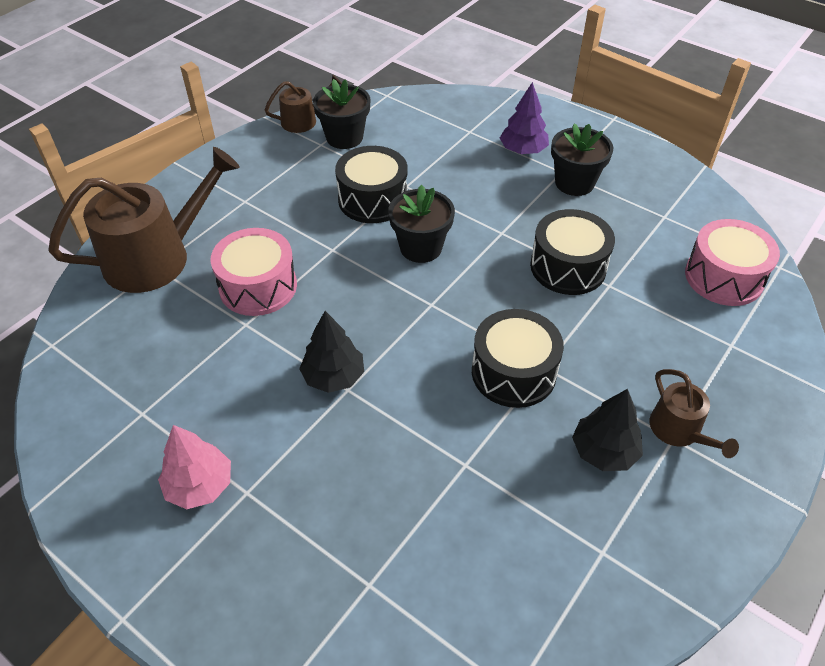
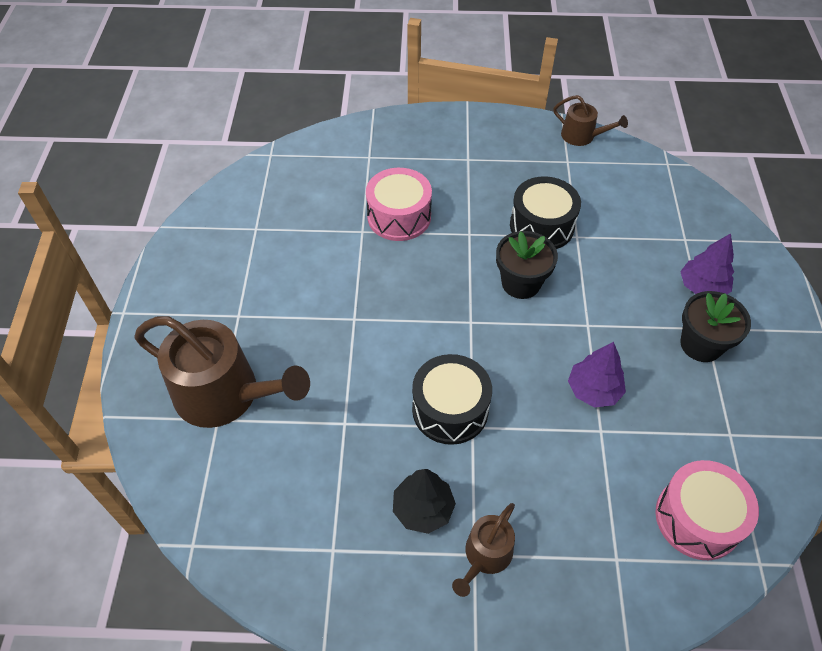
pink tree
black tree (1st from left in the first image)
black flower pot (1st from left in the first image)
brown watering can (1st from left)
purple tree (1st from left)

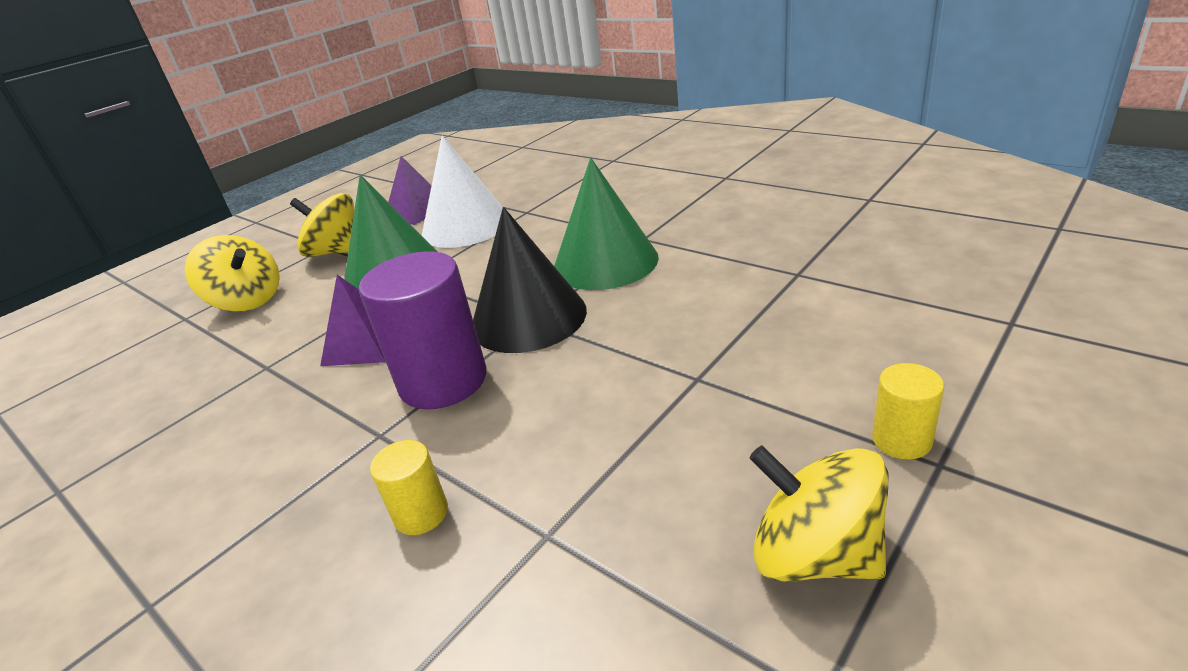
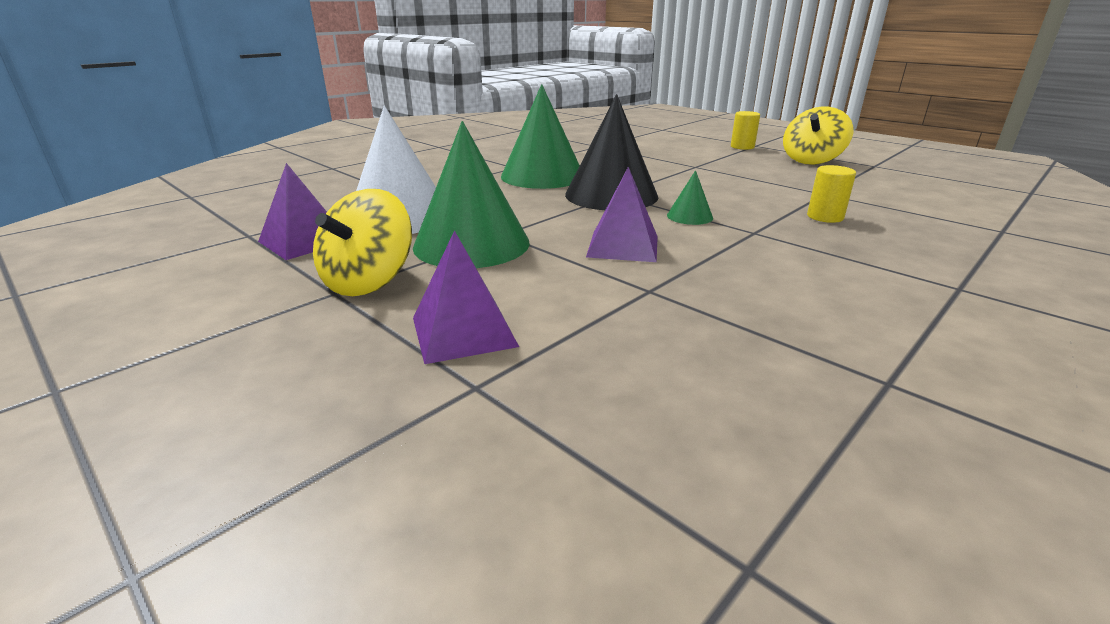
purple pyramid (2nd from left)
green cone (3rd from left)

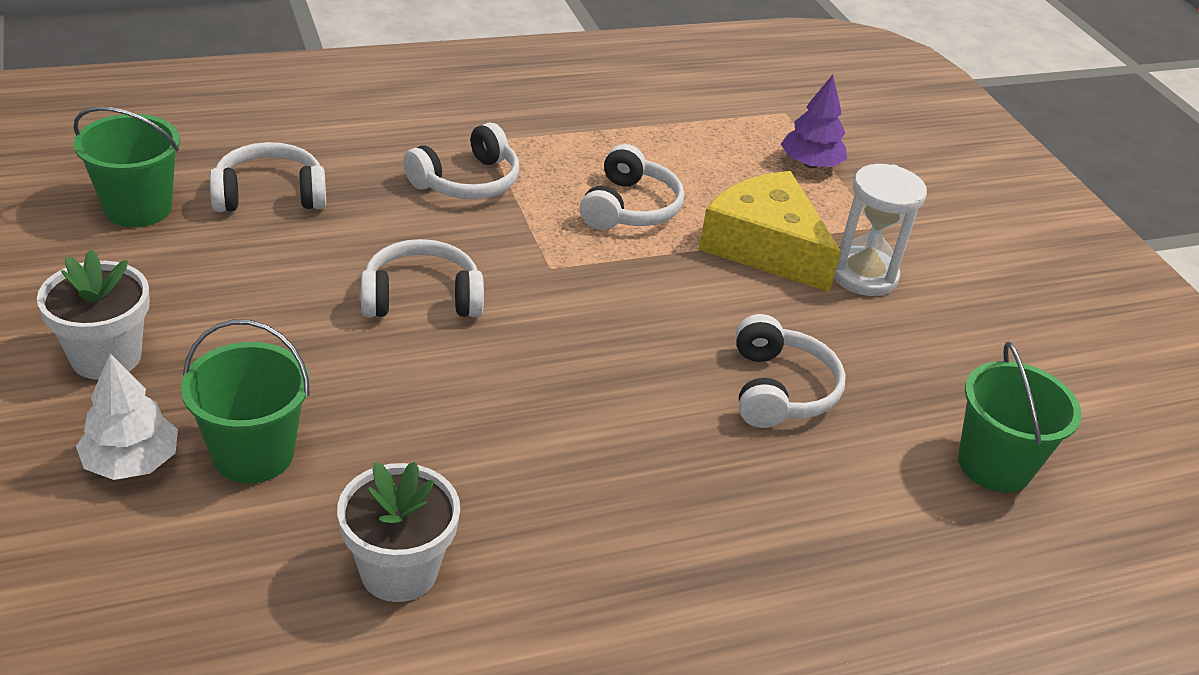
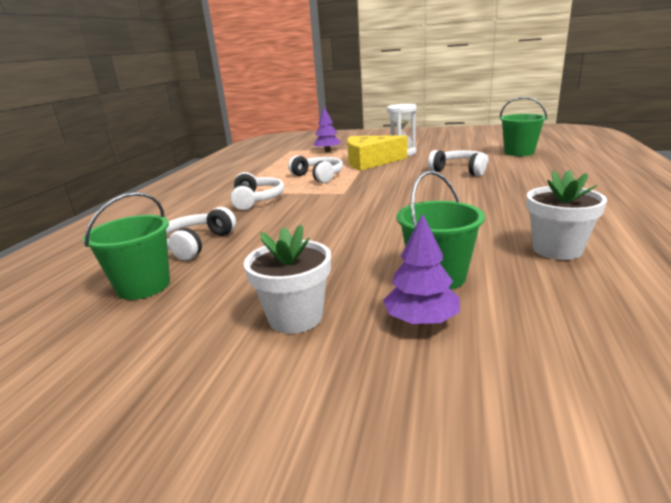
white headphones (2nd from left in the first image)
purple tree (2nd from left)

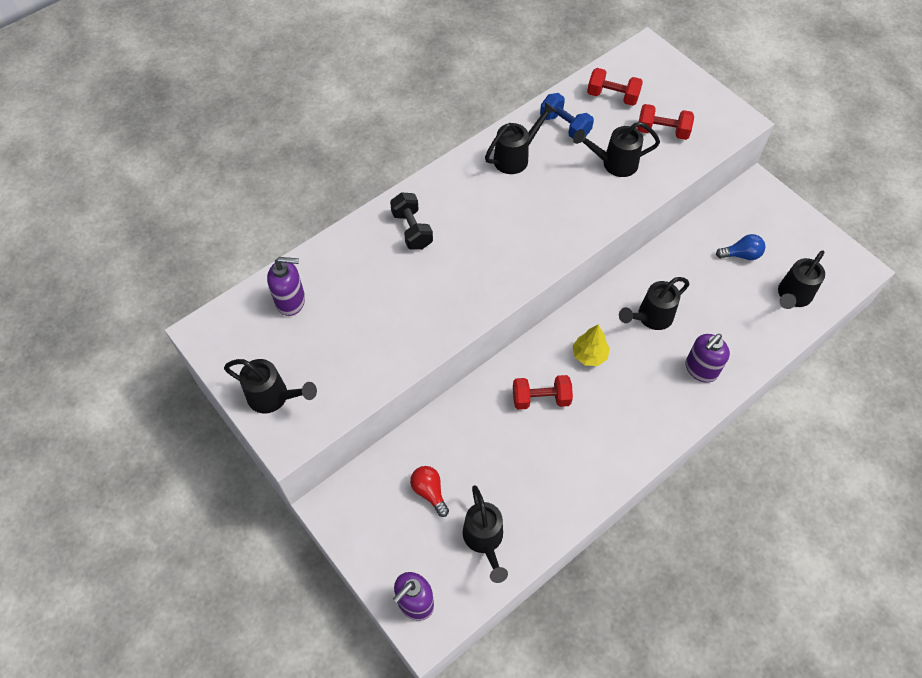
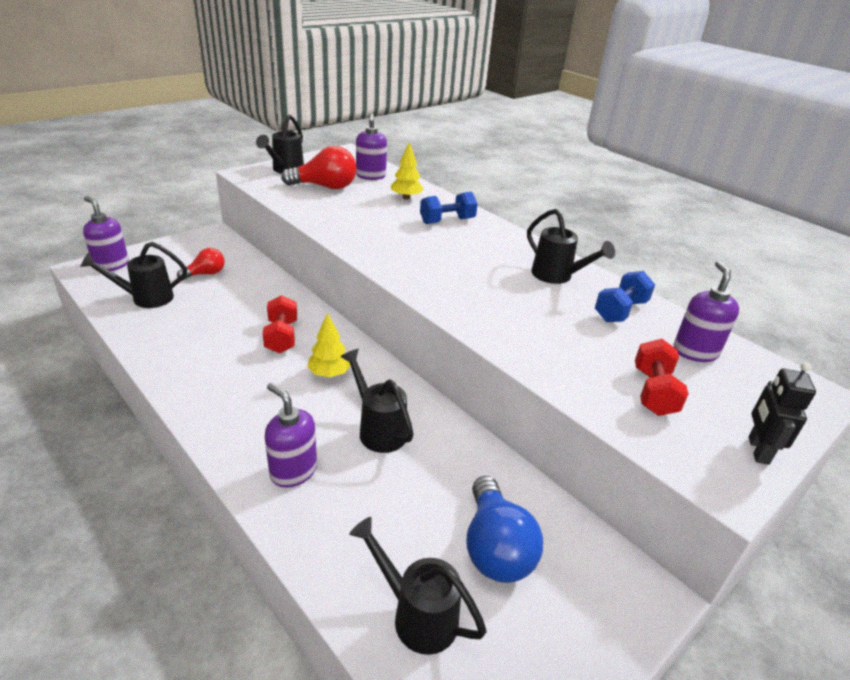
black watering can (4th from left in the first image)
red light bulb (2nd from left)
yellow tree (2nd from left)
black robot
purple soap dispenser (4th from left)
blue dumbbell (1st from left)
blue light bulb

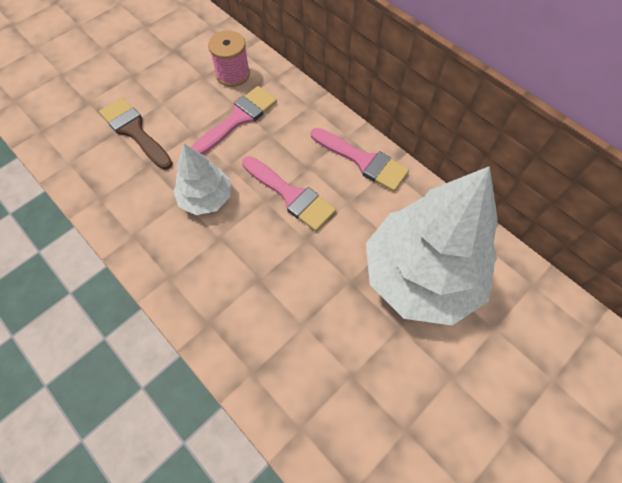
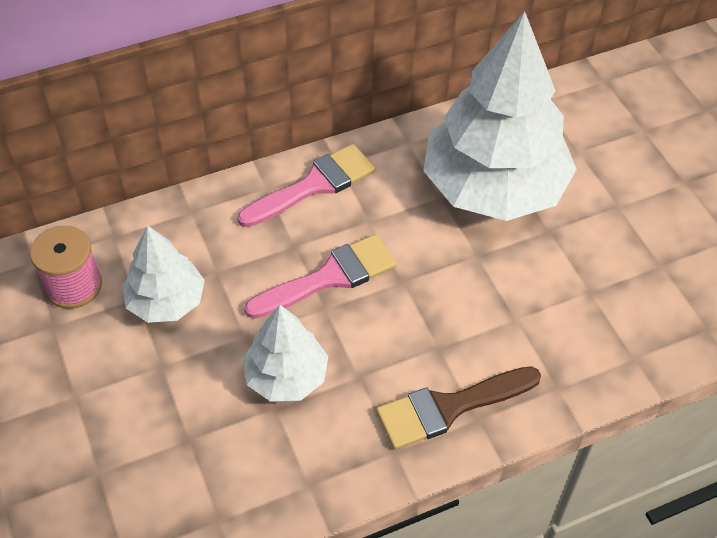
brown brush
white tree (1st from left)

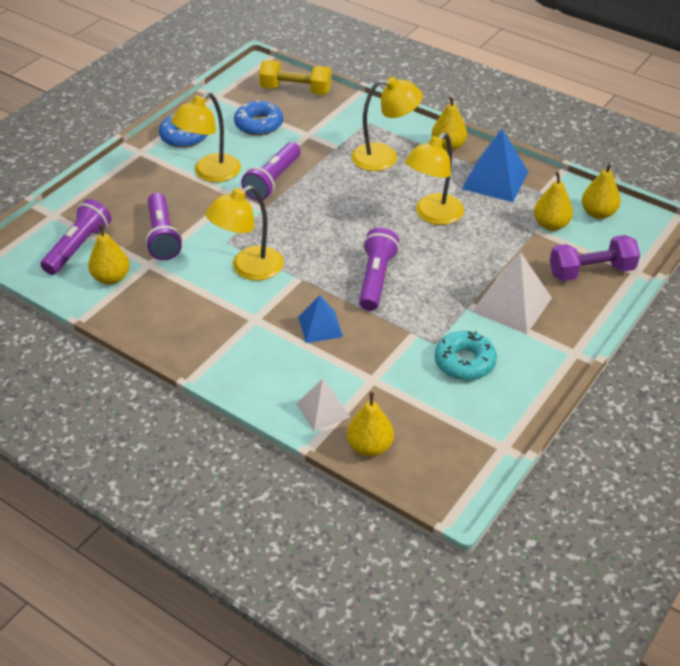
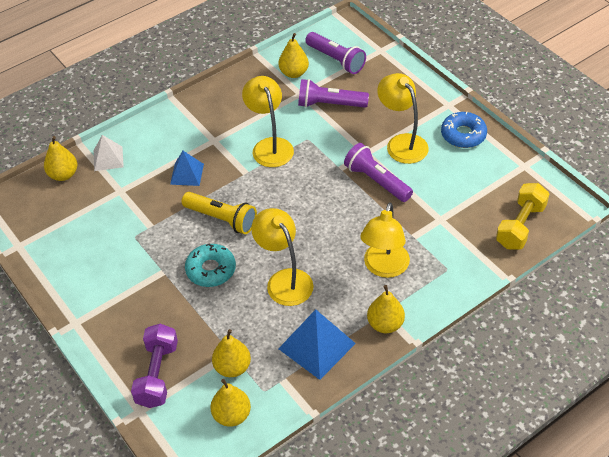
blue donut (2nd from left in the first image)
white pyramid (2nd from left in the first image)
turquoise donut
yellow flashlight

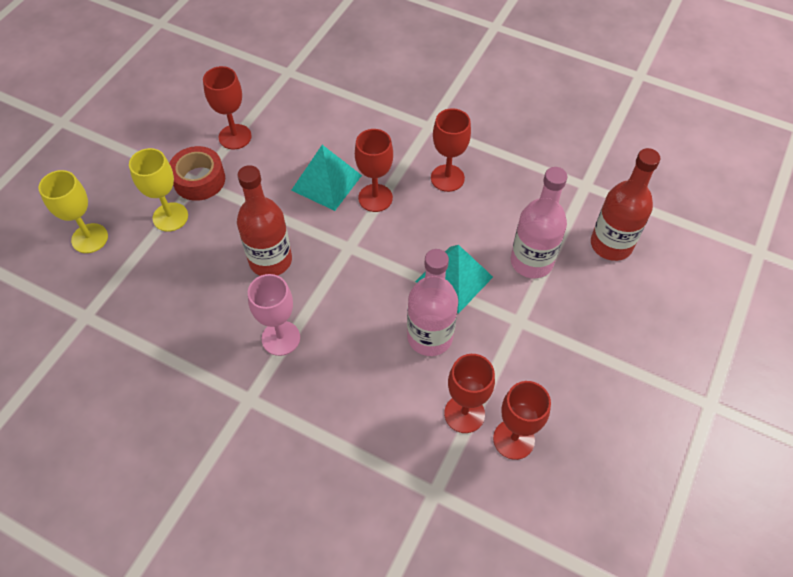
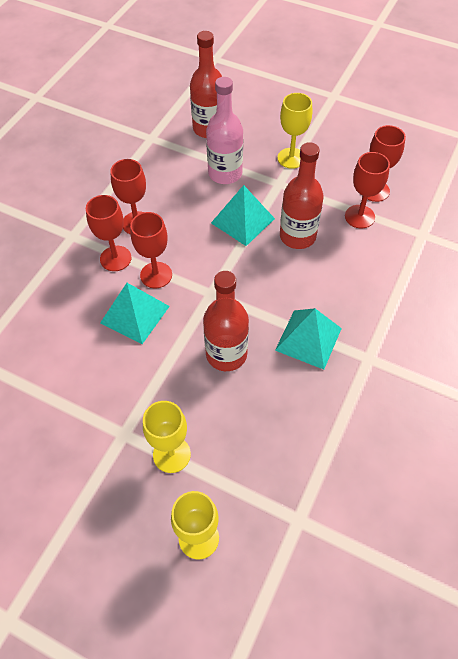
red tape
yellow goblet (3rd from left)
red goblet (1st from left)
turquoise pyramid (3rd from left)
red bottle (3rd from left)

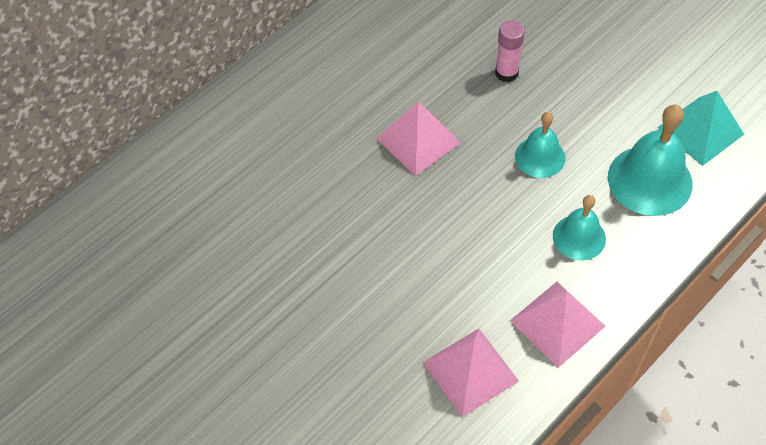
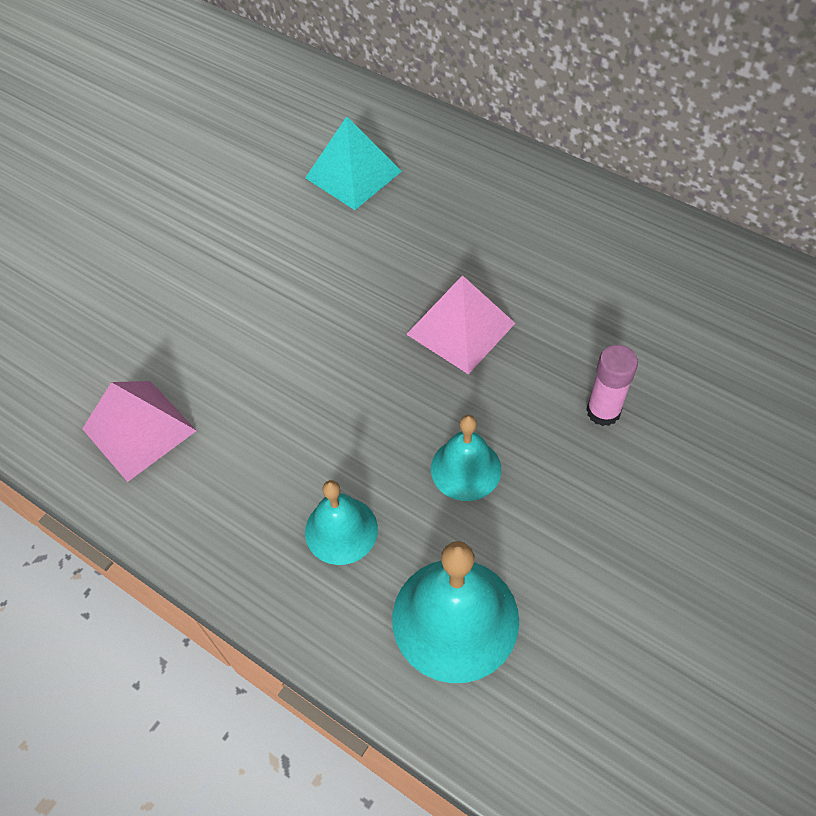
pink pyramid (3rd from left in the first image)
turquoise pyramid

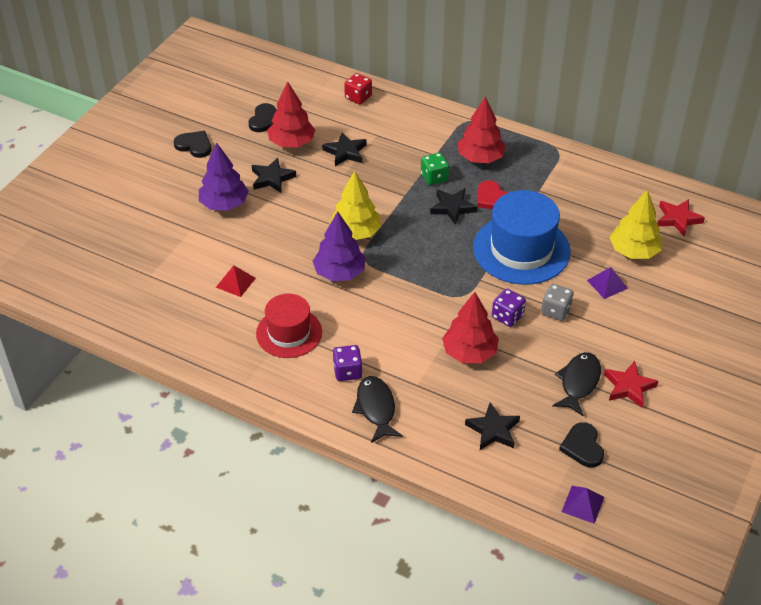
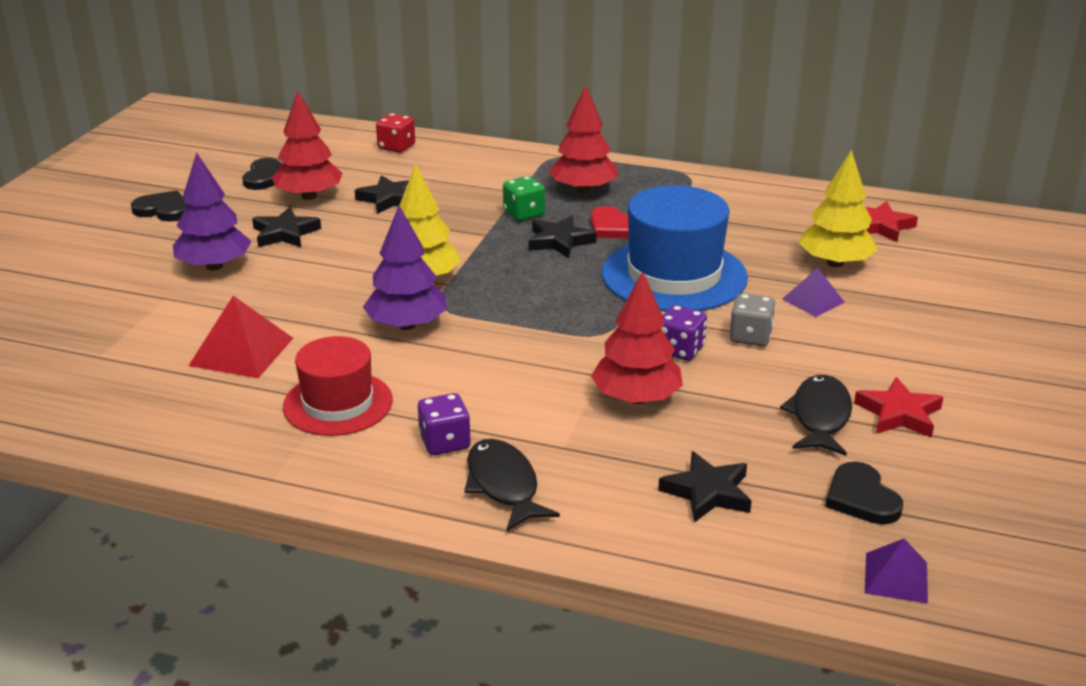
red pyramid

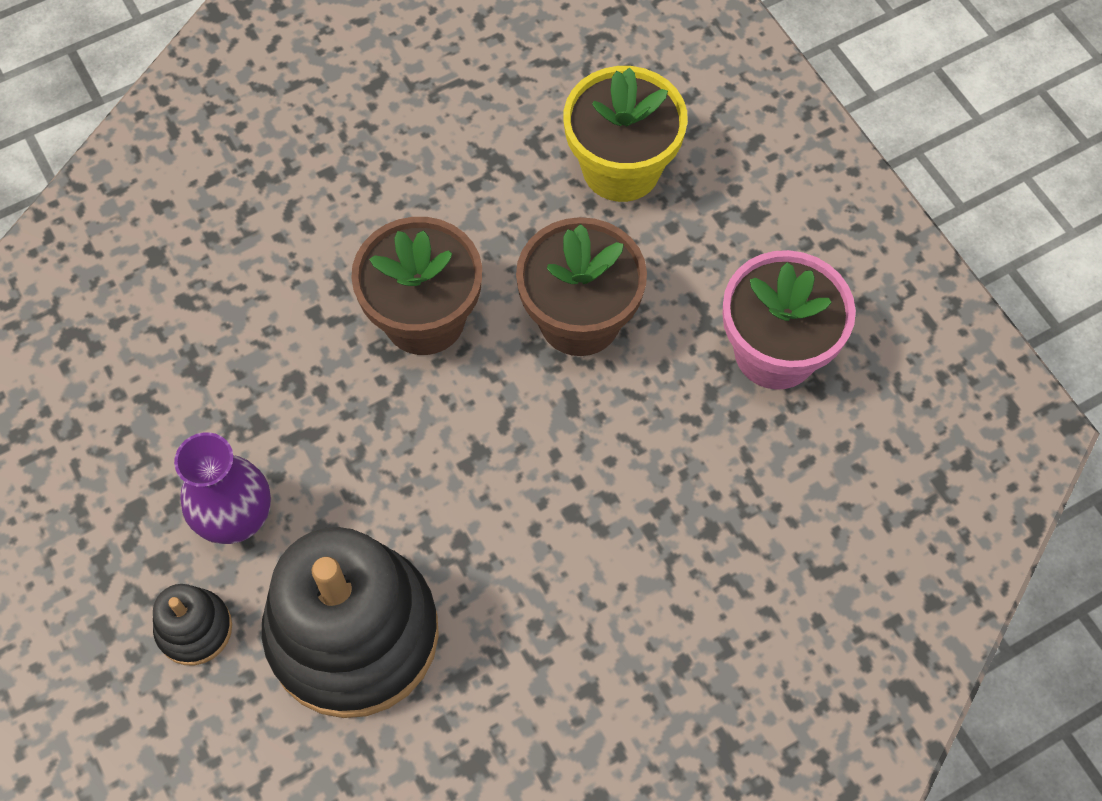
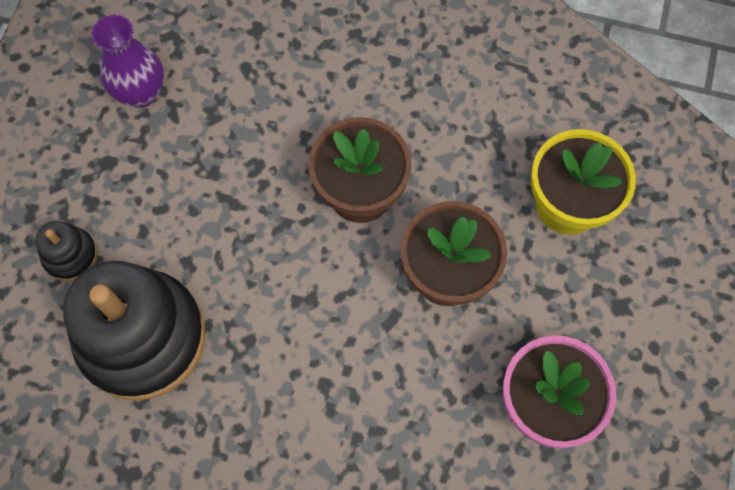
purple vase

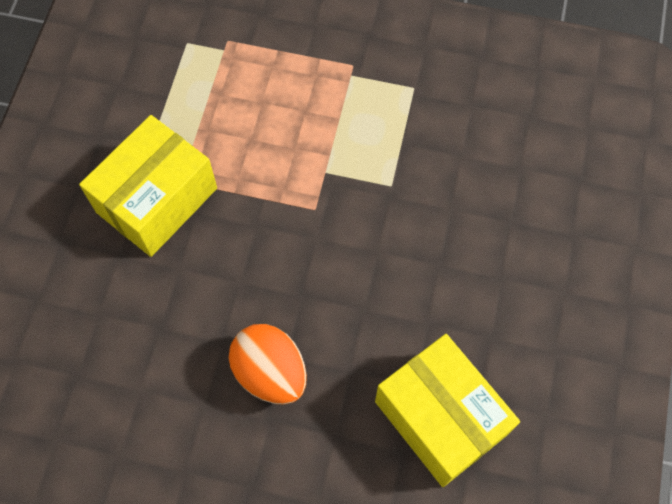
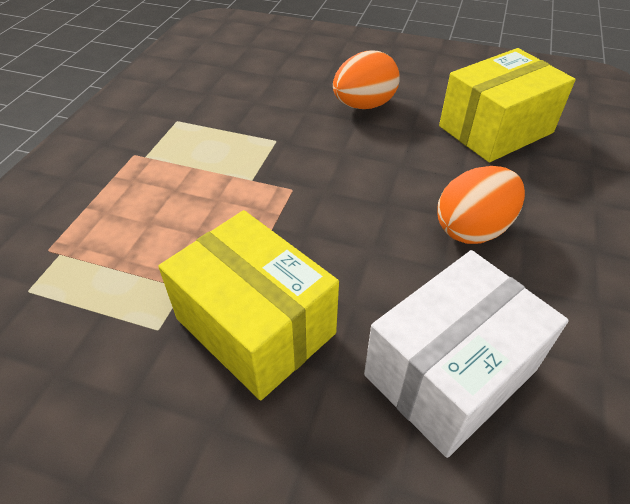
orange egg (1st from left)
white box

